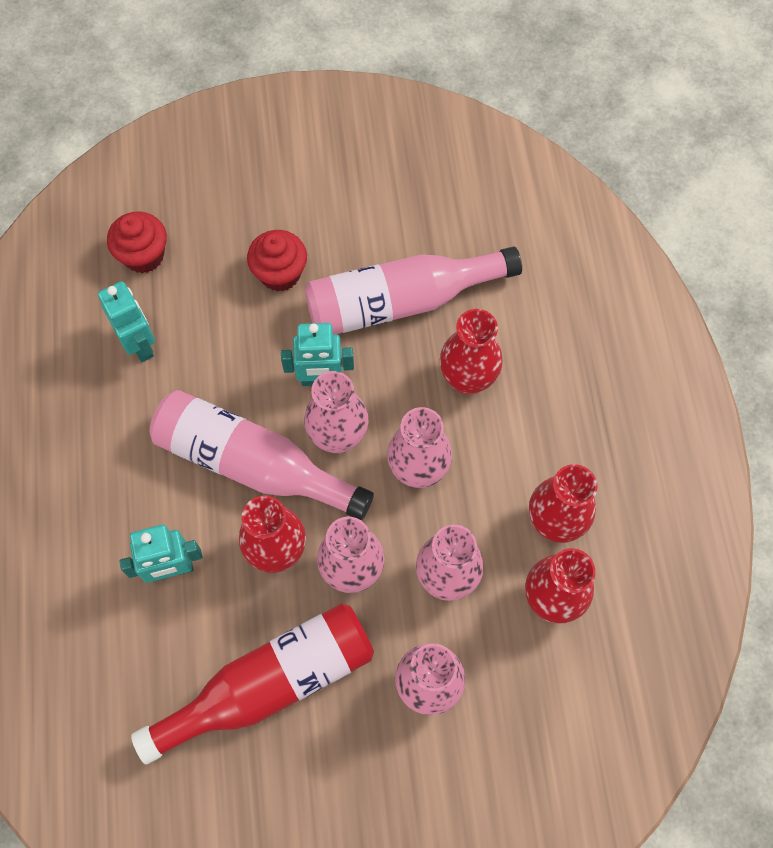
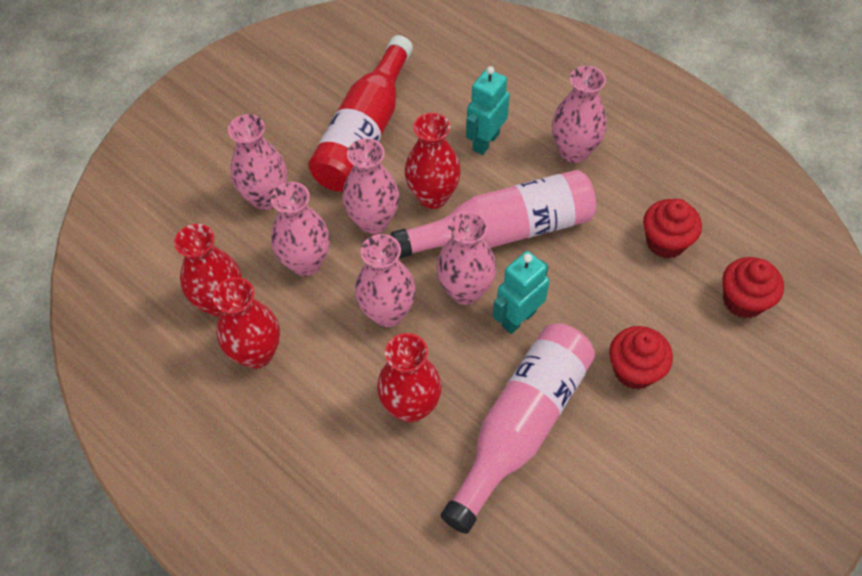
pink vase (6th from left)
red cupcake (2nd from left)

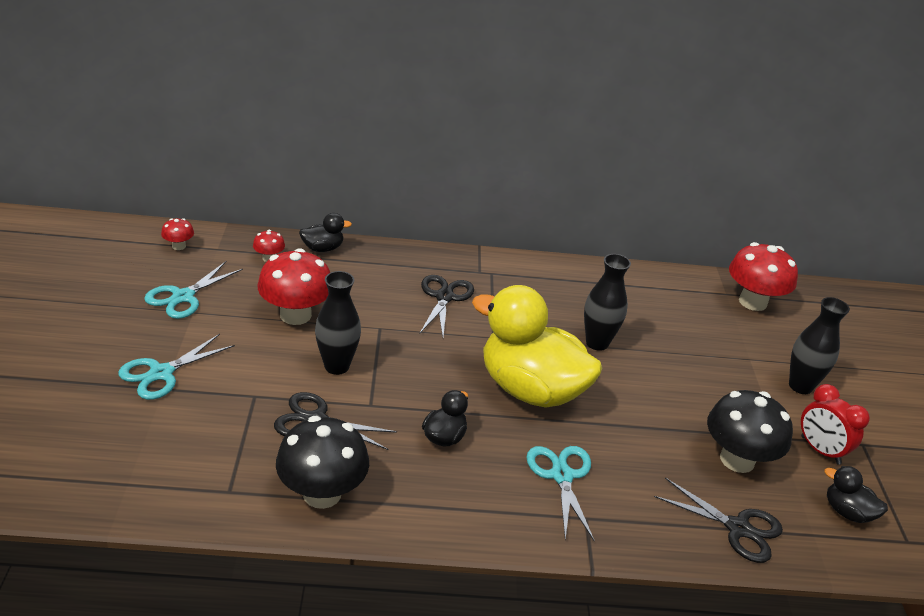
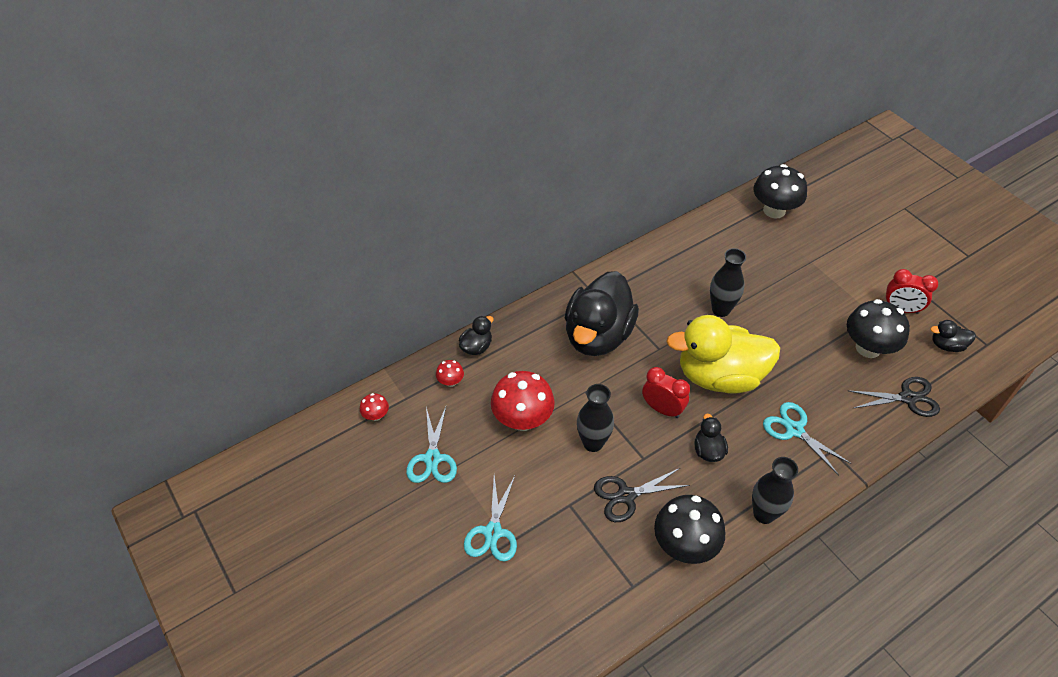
red clock (1st from left)
black vase (3rd from left)
black duck (2nd from left)
black mushroom (2nd from left)

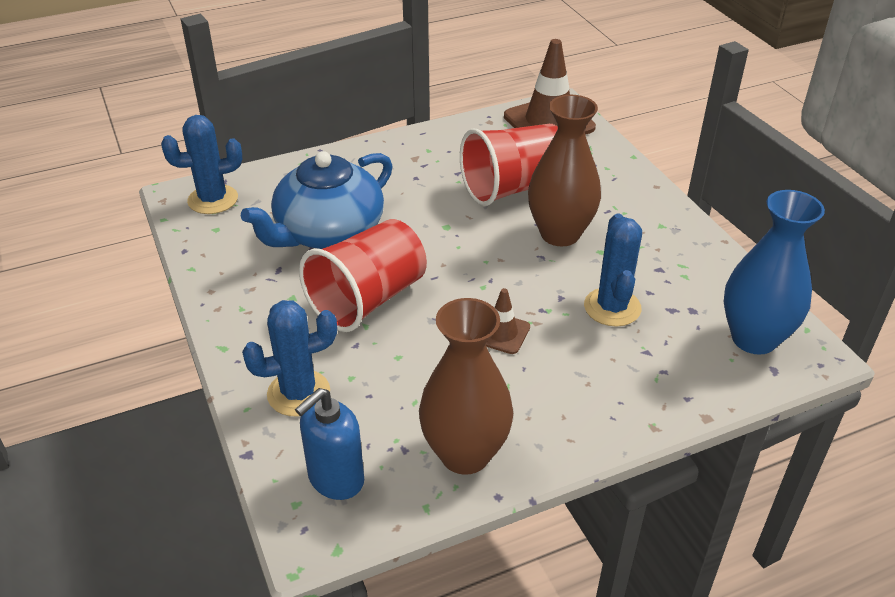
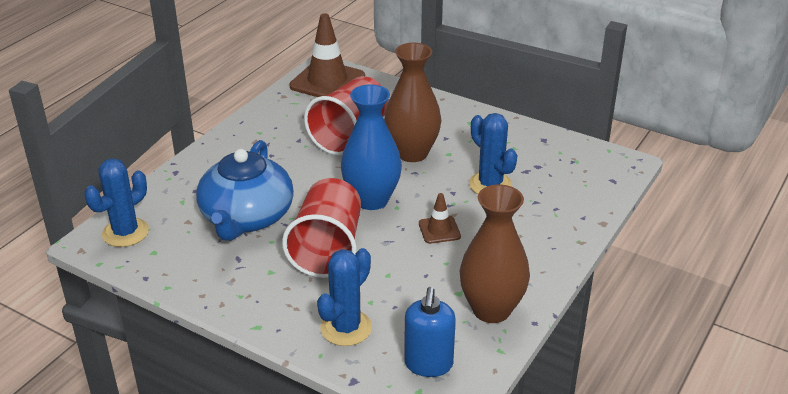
blue vase

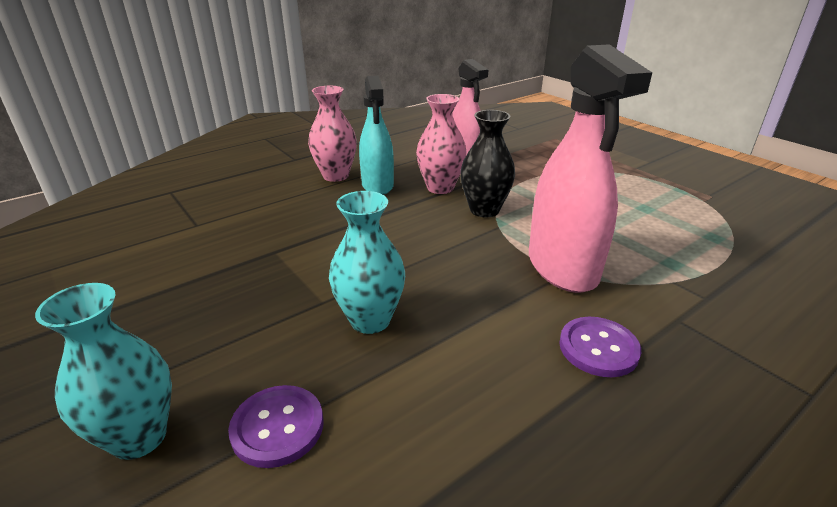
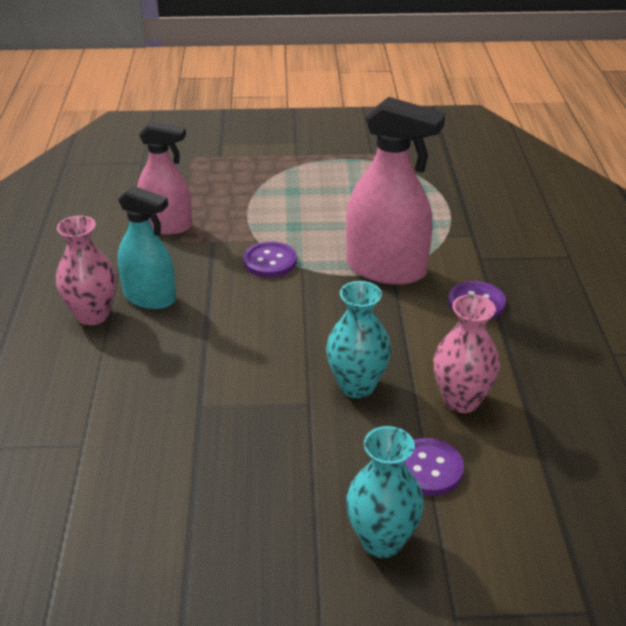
pink vase (2nd from left)
purple button (1st from left)

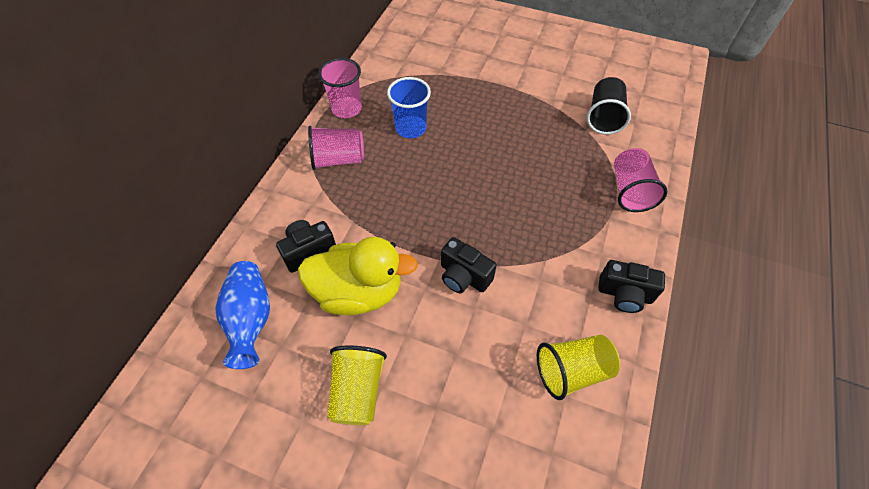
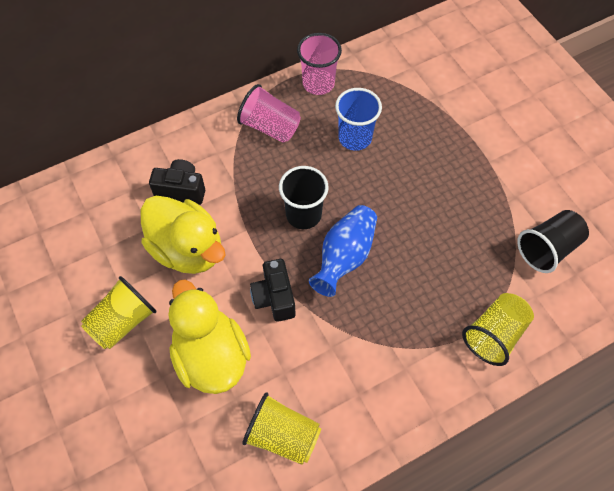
black camera (3rd from left in the first image)
yellow duck (2nd from left)
black cup (1st from left)
blue vase
yellow cup (3rd from left)

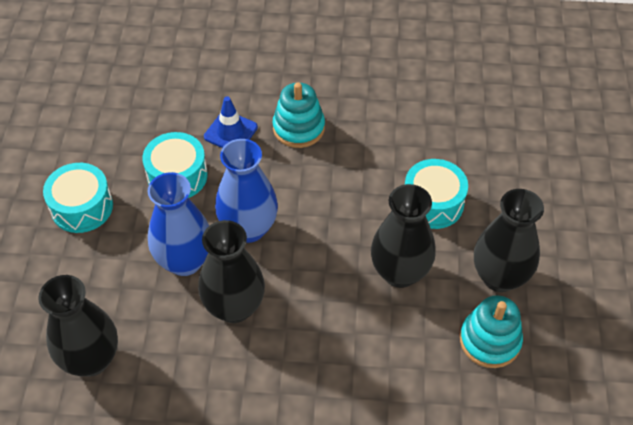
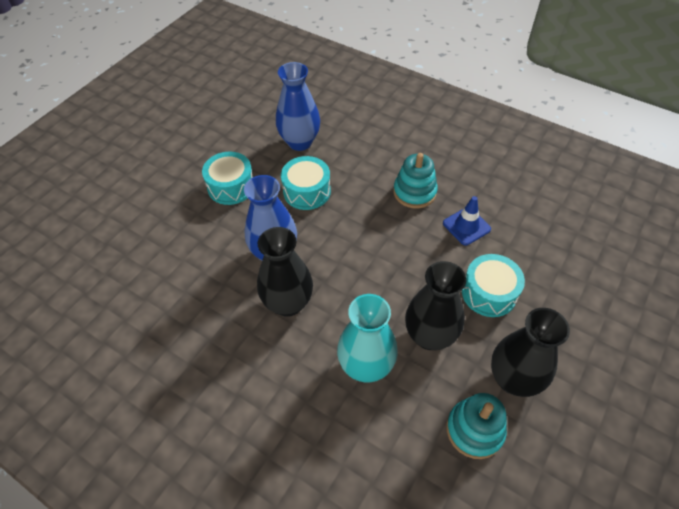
black vase (1st from left in the first image)
turquoise vase
blue traffic cone
blue vase (2nd from left)

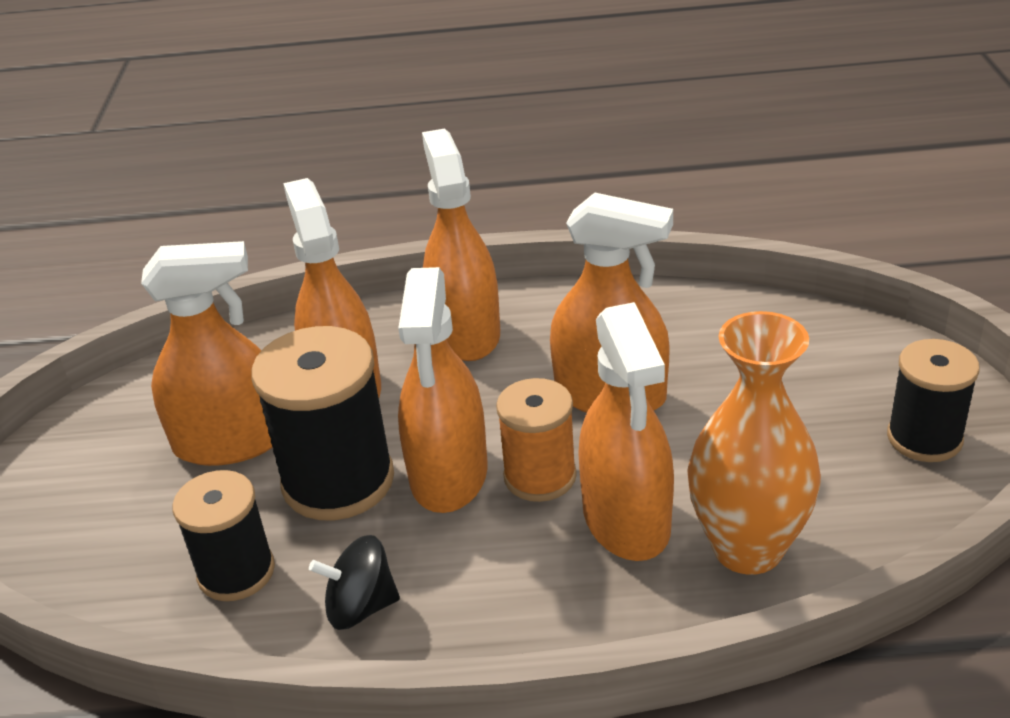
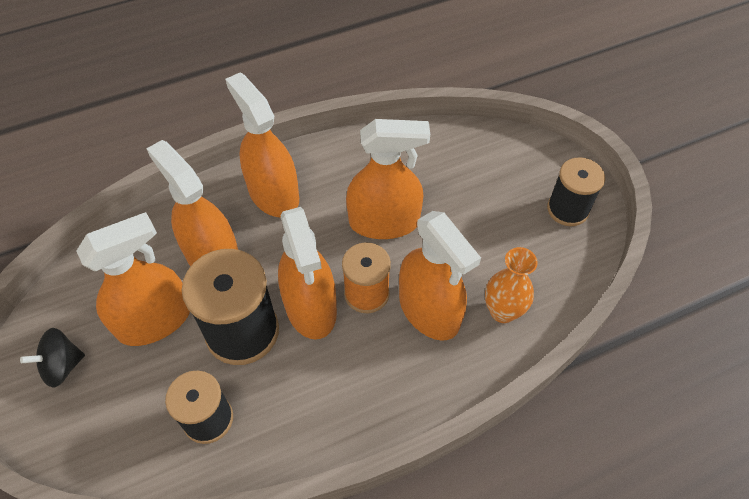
black spinning top
orange vase

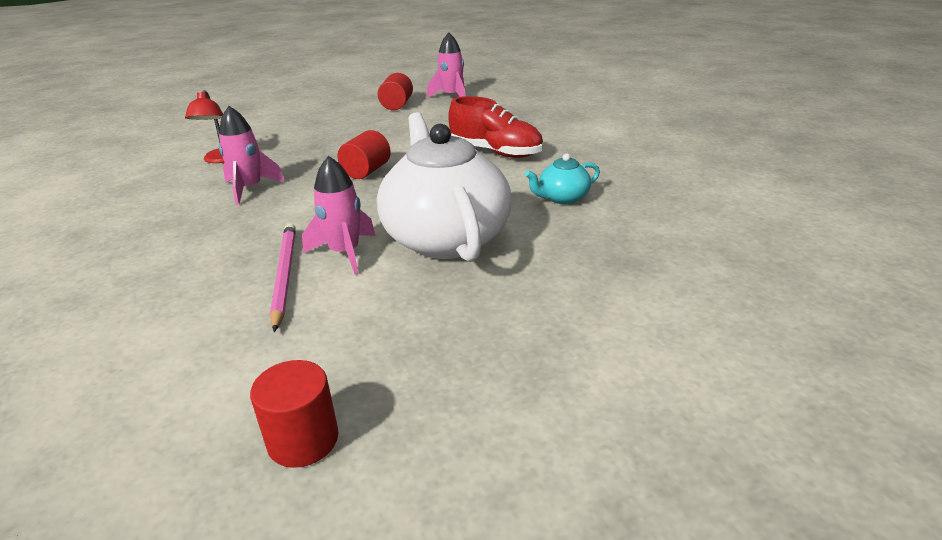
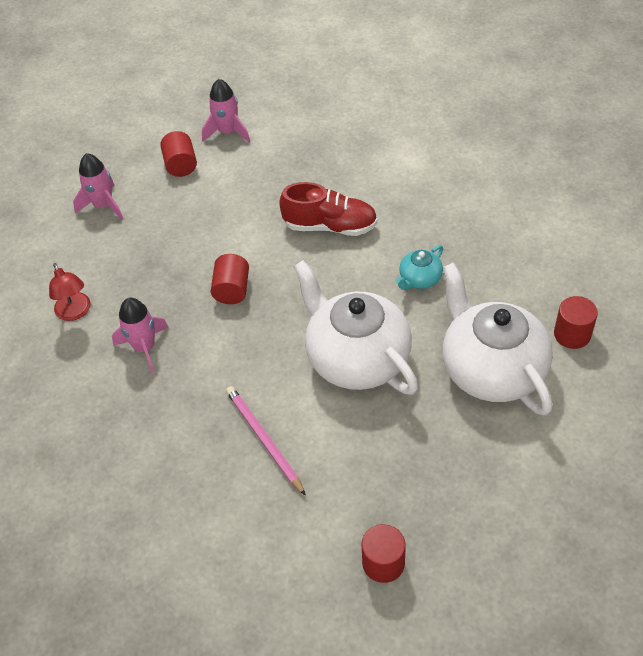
white teapot (2nd from left)
red cylinder (4th from left)
pink rocket (1st from left)

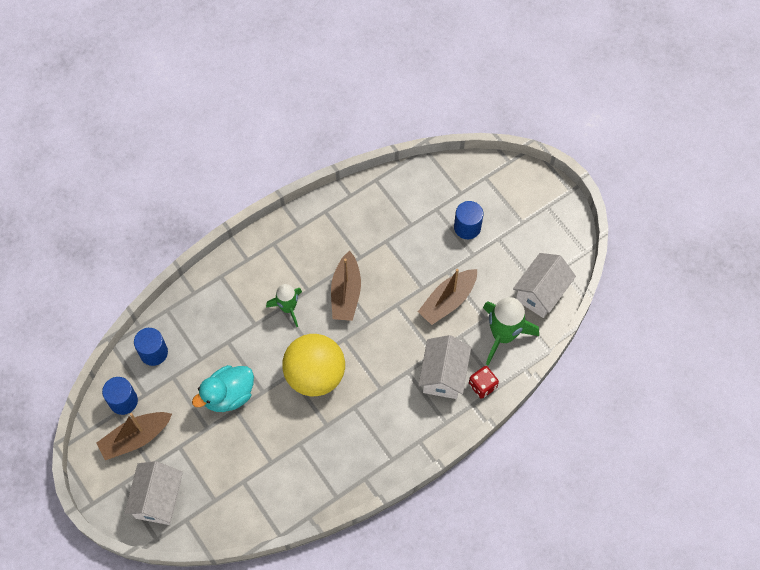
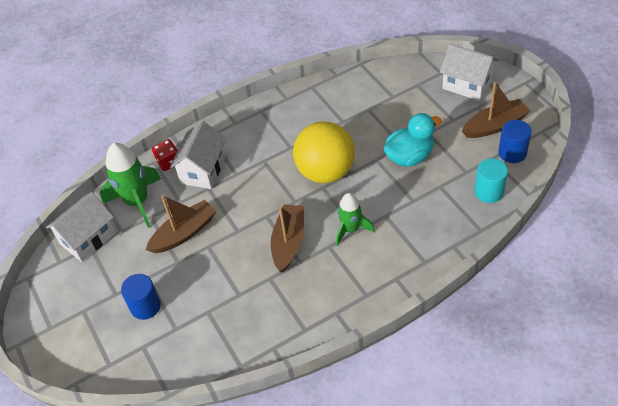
turquoise cylinder
white house (3rd from left)

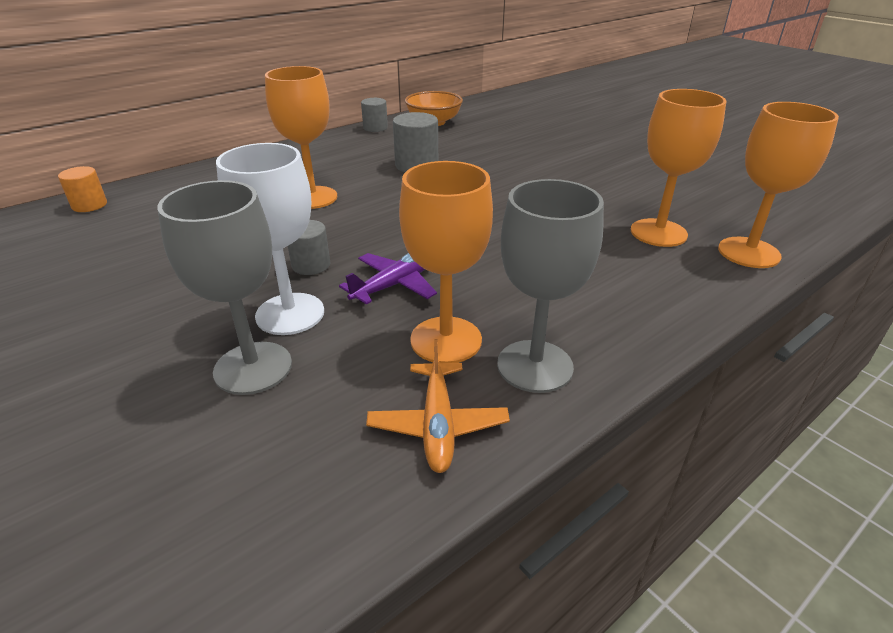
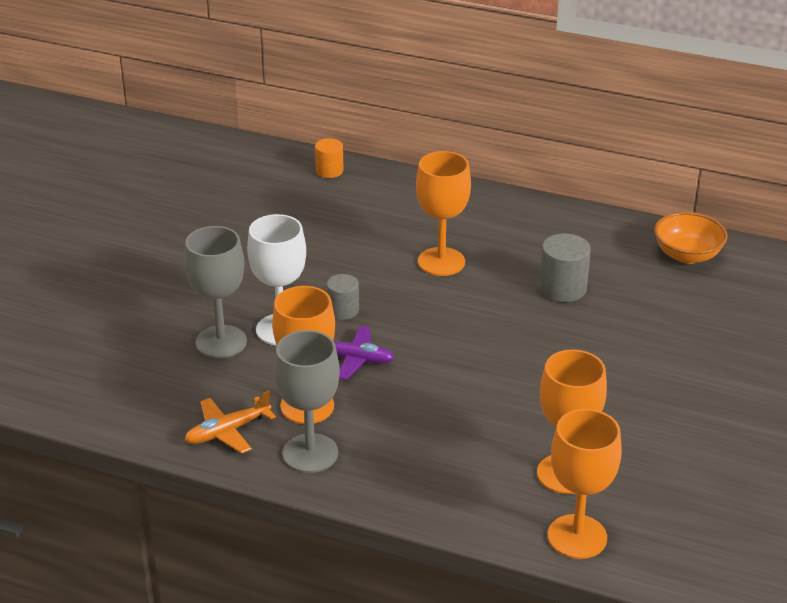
grey cylinder (2nd from left in the first image)

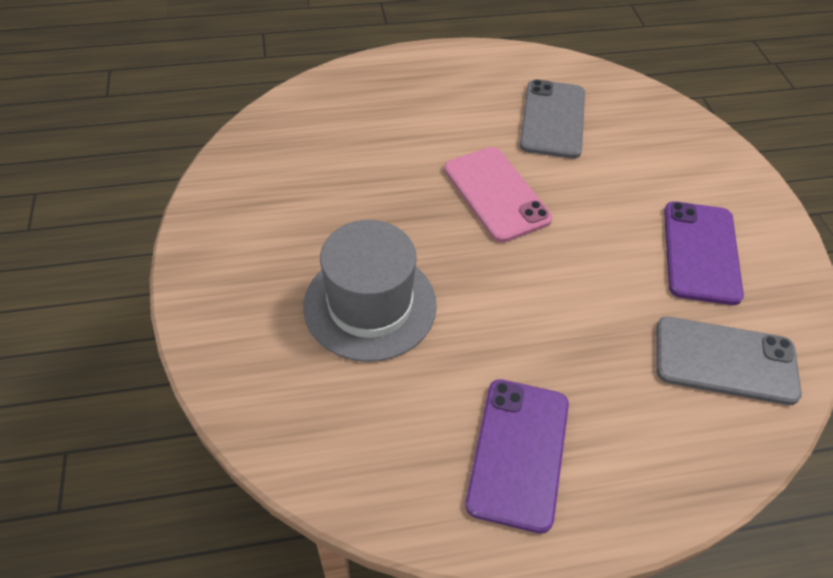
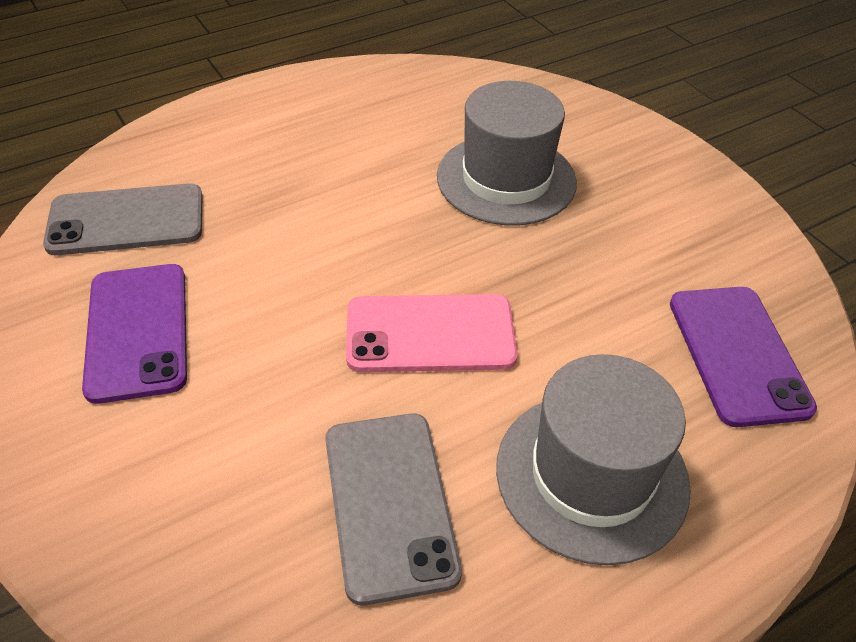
grey hat (2nd from left)
purple phone (2nd from left)
pink phone

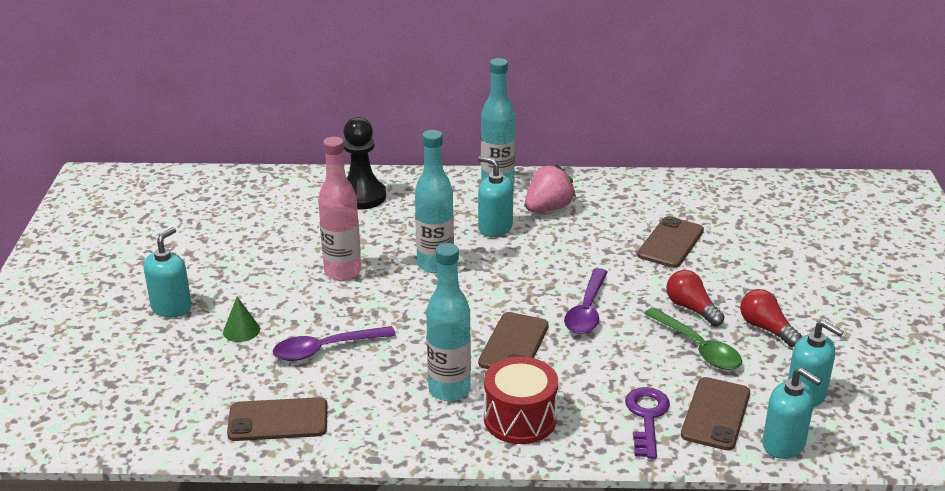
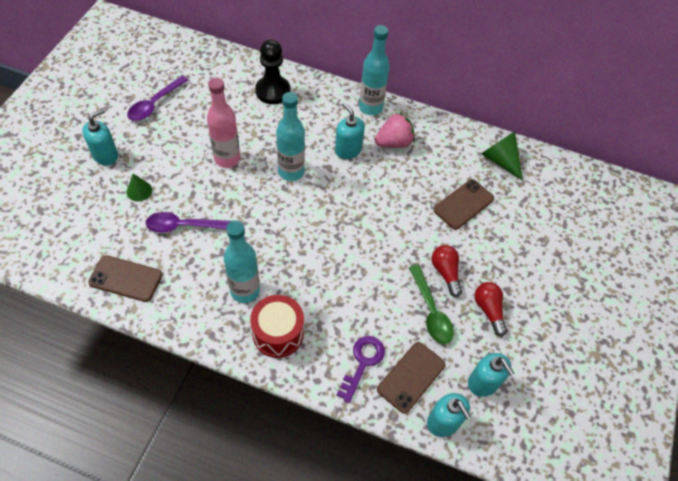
brown phone (2nd from left in the first image)
green cone (2nd from left)
purple spoon (1st from left)

